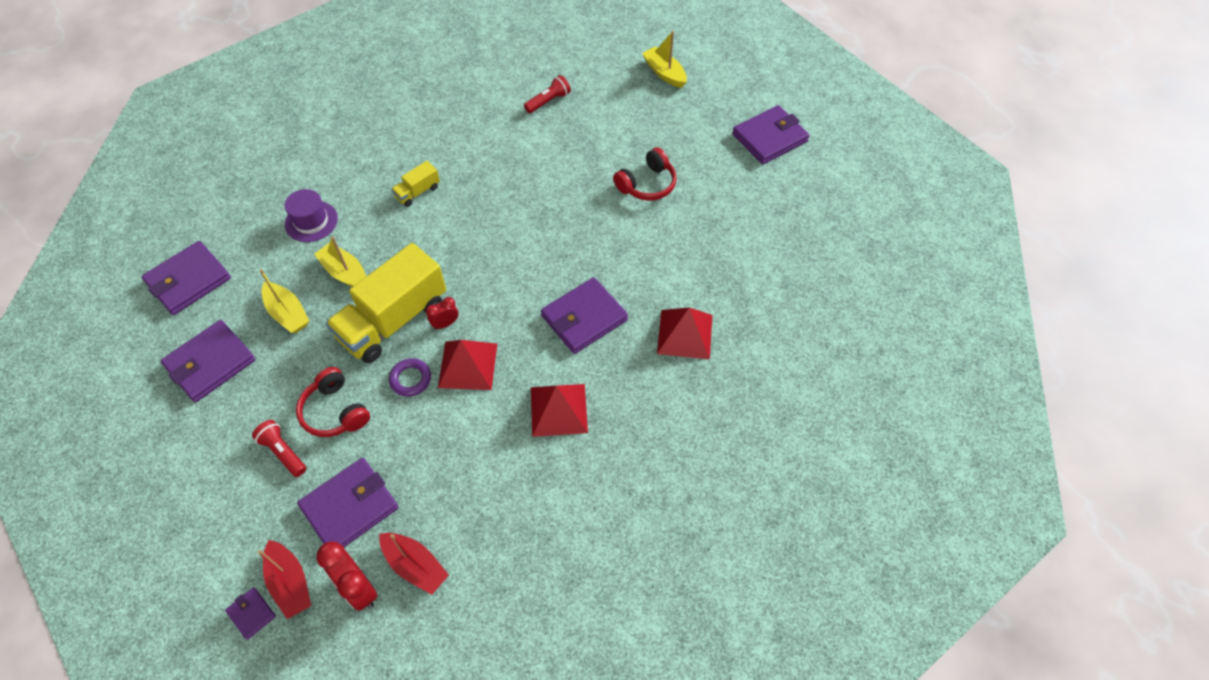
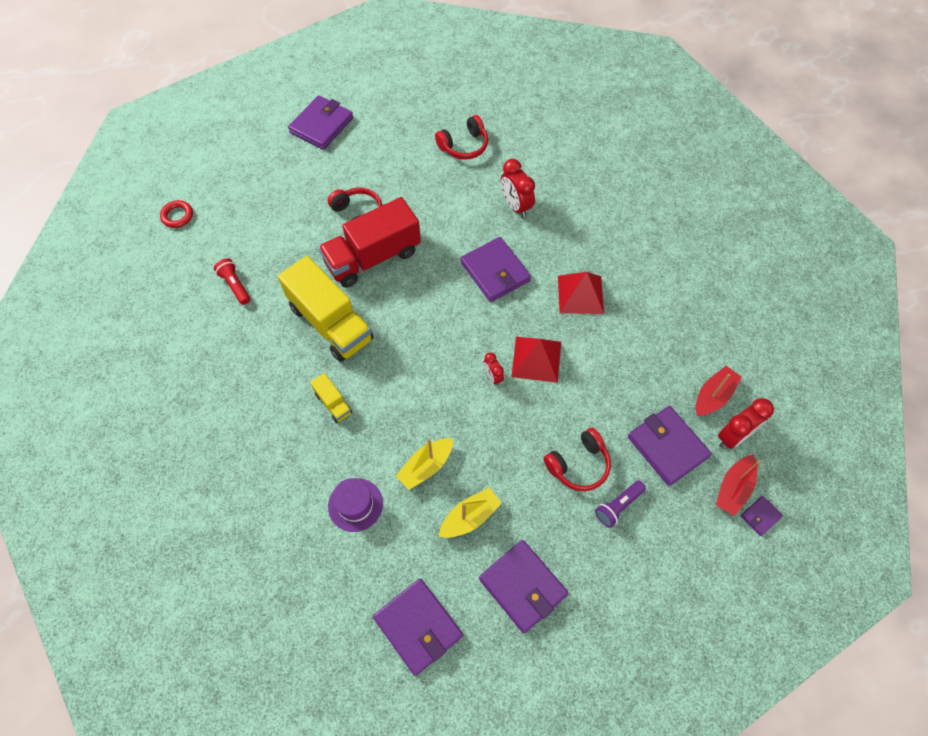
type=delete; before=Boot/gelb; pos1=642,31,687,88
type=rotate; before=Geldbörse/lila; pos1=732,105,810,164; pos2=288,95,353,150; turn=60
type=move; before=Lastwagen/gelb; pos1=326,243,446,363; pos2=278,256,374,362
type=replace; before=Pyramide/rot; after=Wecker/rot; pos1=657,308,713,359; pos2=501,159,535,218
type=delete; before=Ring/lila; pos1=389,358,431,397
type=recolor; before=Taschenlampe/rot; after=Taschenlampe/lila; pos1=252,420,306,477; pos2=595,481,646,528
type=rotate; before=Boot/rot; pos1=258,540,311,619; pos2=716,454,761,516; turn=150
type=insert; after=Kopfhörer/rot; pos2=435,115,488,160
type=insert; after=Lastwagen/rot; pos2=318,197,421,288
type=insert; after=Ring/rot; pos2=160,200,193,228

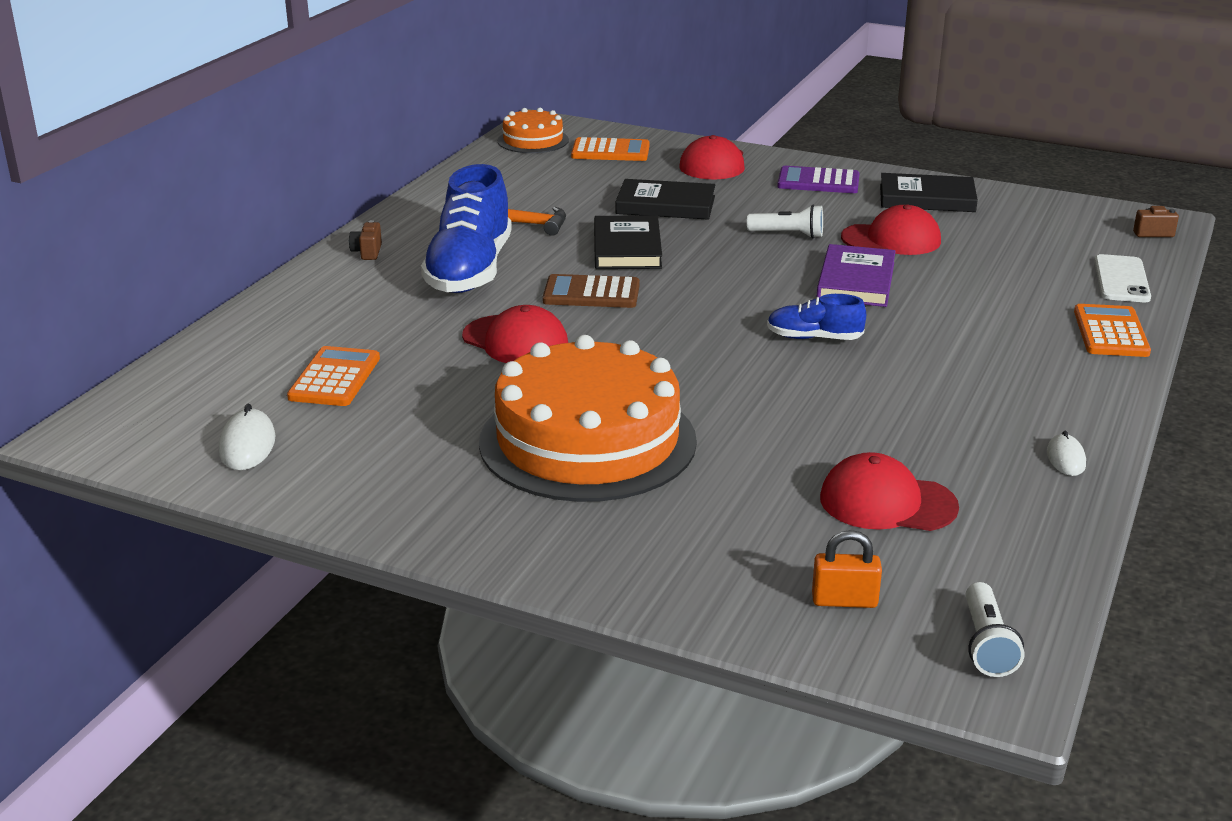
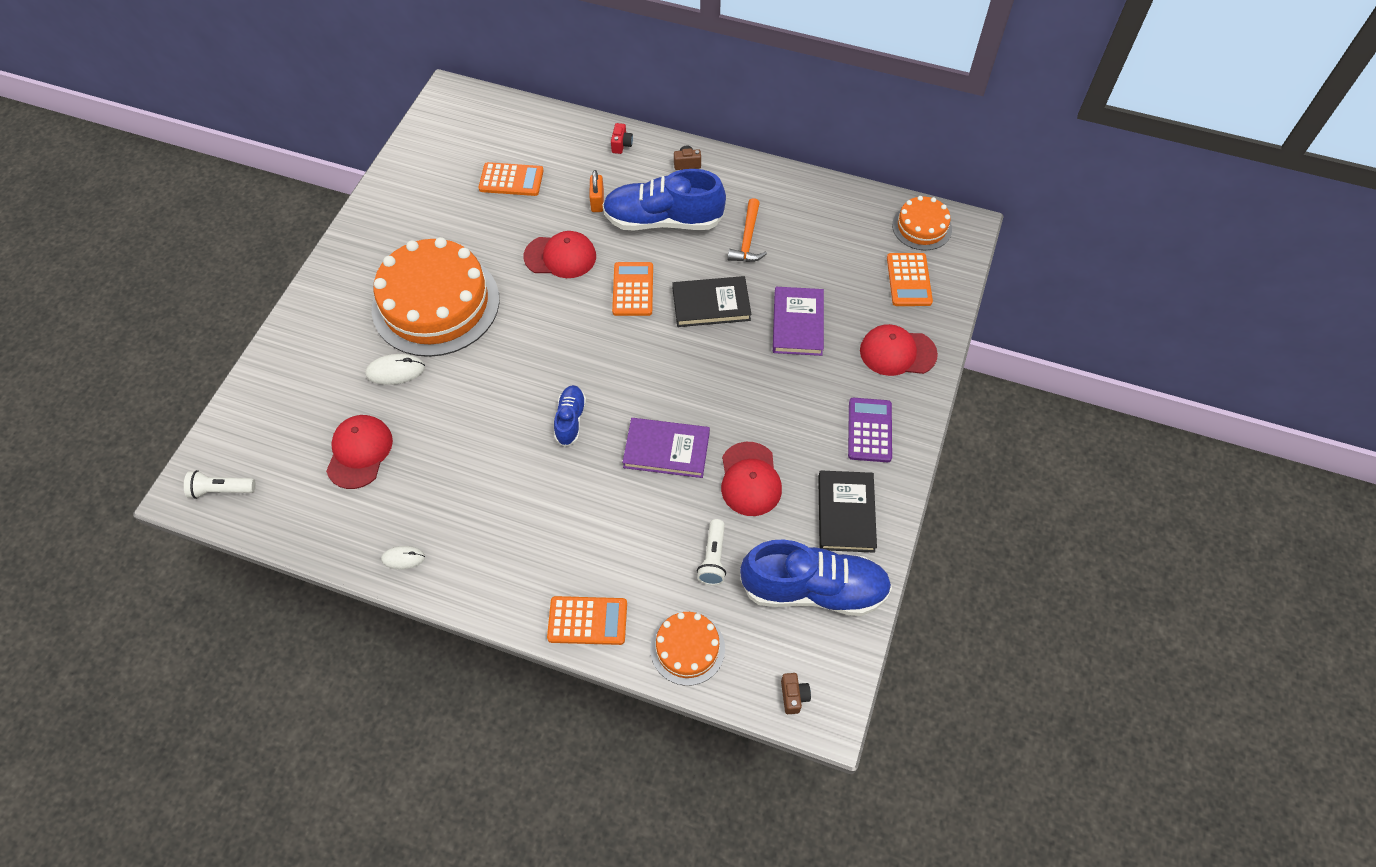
type=recolor; before=Buch/schwarz; after=Buch/lila; pos1=615,179,715,220; pos2=773,287,824,356
type=move; before=Taschenlampe/weiß; pos1=747,205,823,238; pos2=697,519,726,585
type=replace; before=Handy/weiß; after=Kuchen/orange; pos1=1094,254,1151,302; pos2=650,612,725,686
type=recolor; before=Taschenrechner/braun; after=Taschenrechner/orange; pos1=543,274,640,308; pos2=612,262,653,316
type=rotate; before=Kappe/rot; pos1=462,305,568,363; pos2=524,231,596,278; turn=-120
type=move; before=Computermaus/weiß; pos1=219,404,276,470; pos2=365,354,425,385
type=move; before=Vorhängeschloss/orange; pos1=812,530,882,608; pos2=589,170,604,212
type=insert; after=Kamera/rot; pos2=611,123,633,154
type=insert; after=Schuh/blau; pos2=740,540,892,616

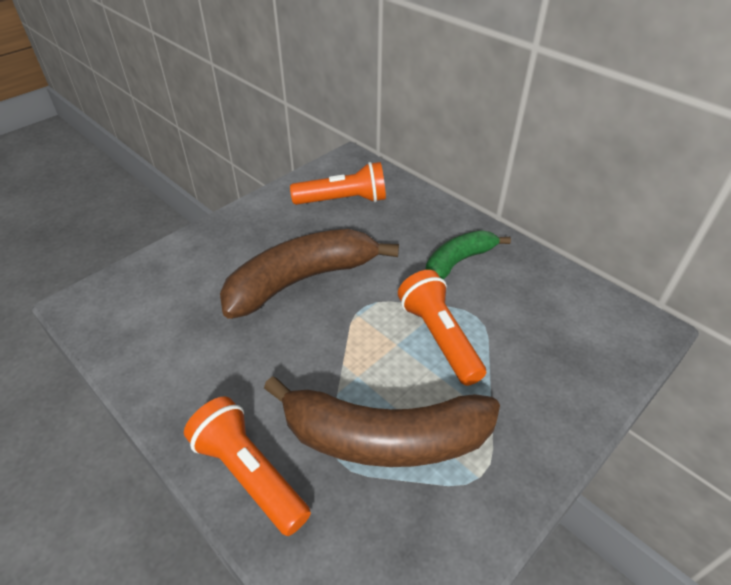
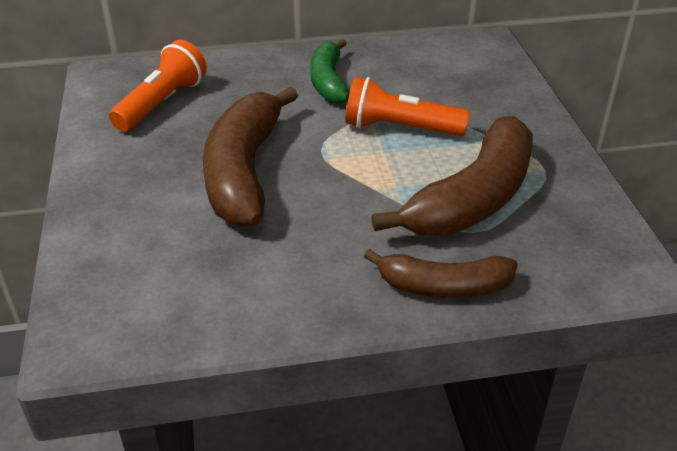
type=replace; before=Taschenlampe/orange; after=Banane/braun; pos1=184,396,311,536; pos2=364,249,518,298

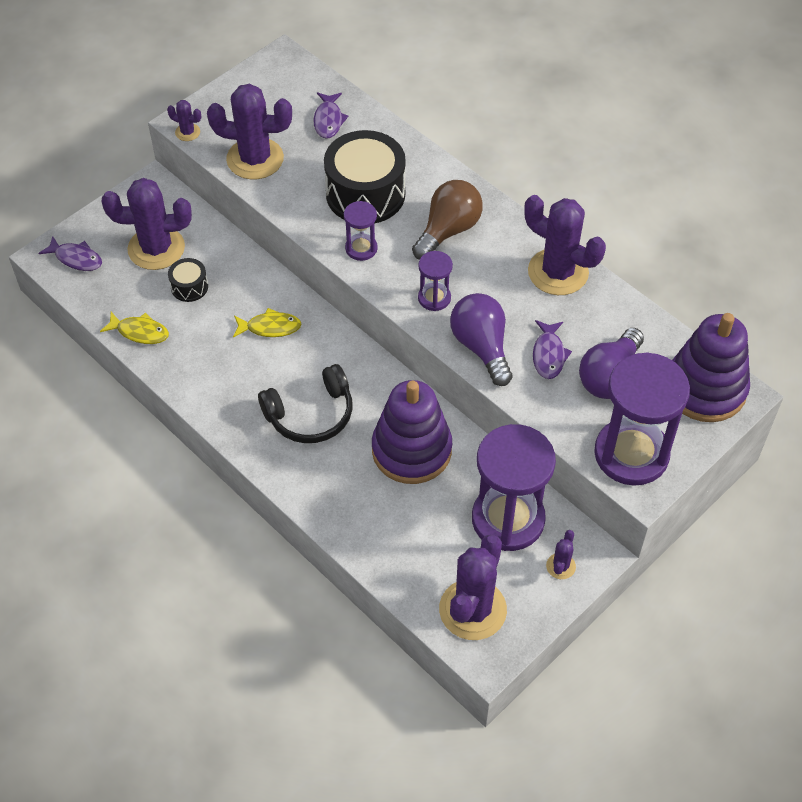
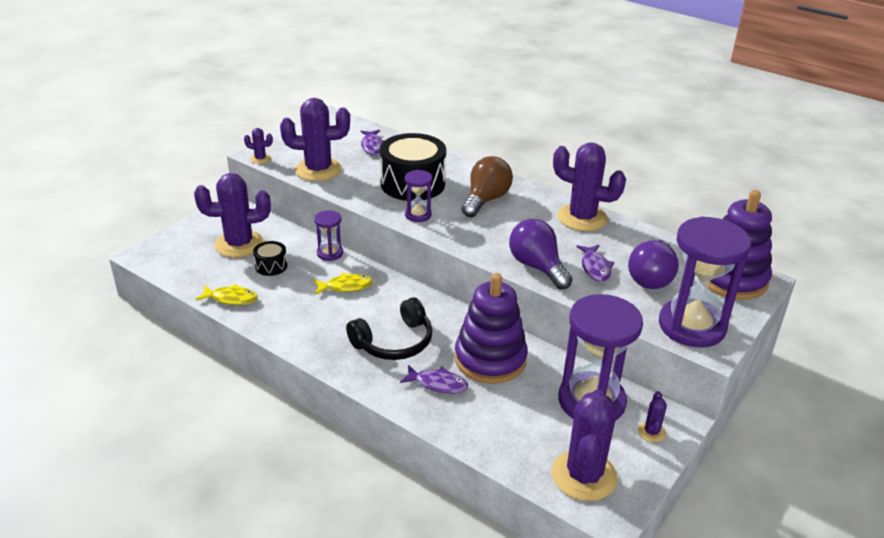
type=move; before=Fisch/lila; pos1=38,236,102,271; pos2=400,365,468,394
type=move; before=Sanduhr/lila; pos1=418,251,453,311; pos2=314,210,343,261

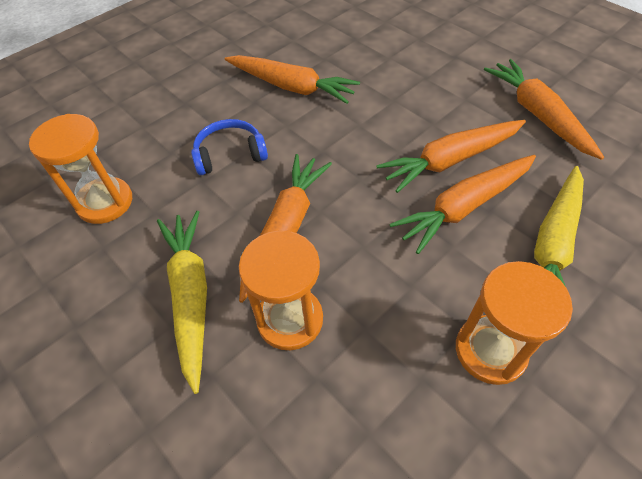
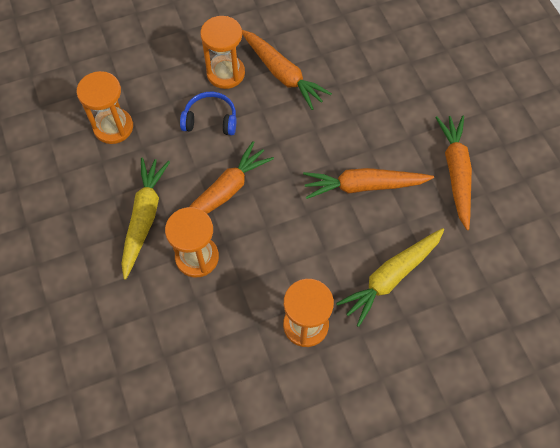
type=delete; before=Karotte/orange; pos1=389,155,536,254
type=insert; after=Sanduhr/orange; pos2=200,16,245,89

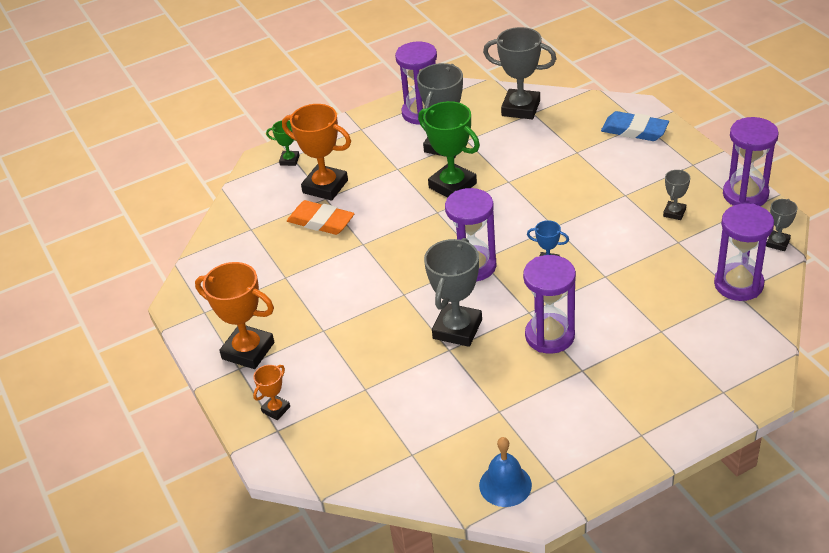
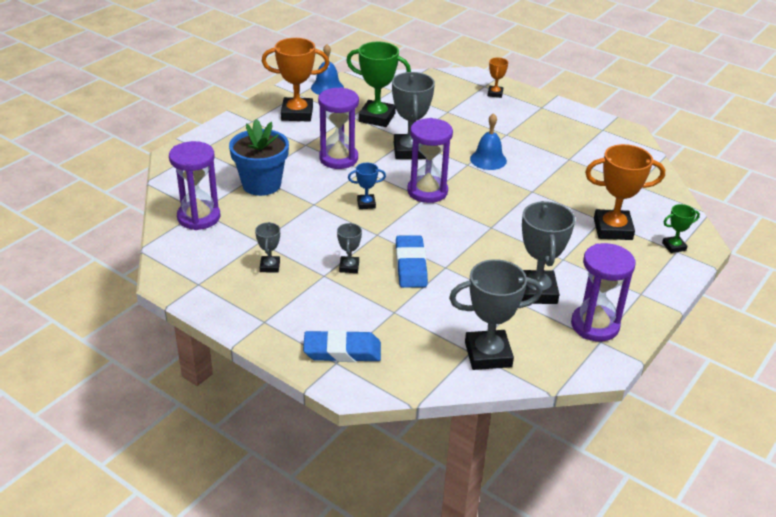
type=move; before=Pokal/grün; pos1=418,101,480,197; pos2=346,42,411,127
type=delete; before=Sanduhr/lila; pos1=723,117,779,206
type=move; before=Pokal/grau; pos1=766,199,798,251; pos2=337,223,362,273
type=delete; before=Radiergummi/orange; pos1=287,200,354,235
type=move; before=Pokal/orange; pos1=195,262,274,369; pos2=262,38,329,122
type=insert; after=Glocke/blau; pos2=470,113,507,170
type=insert; after=Blumentopf/blau; pos2=229,119,289,196
type=insert; after=Radiergummi/blau; pos2=396,235,428,288

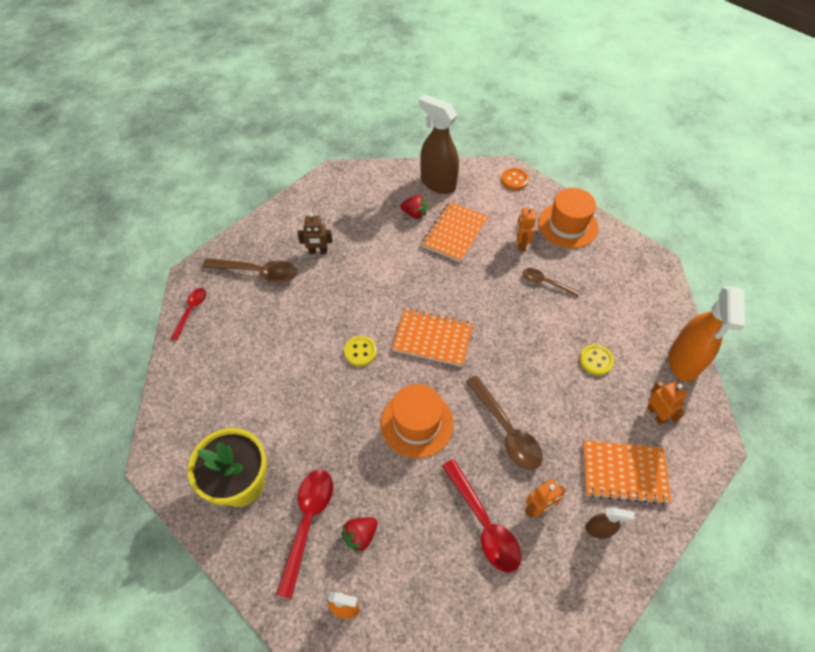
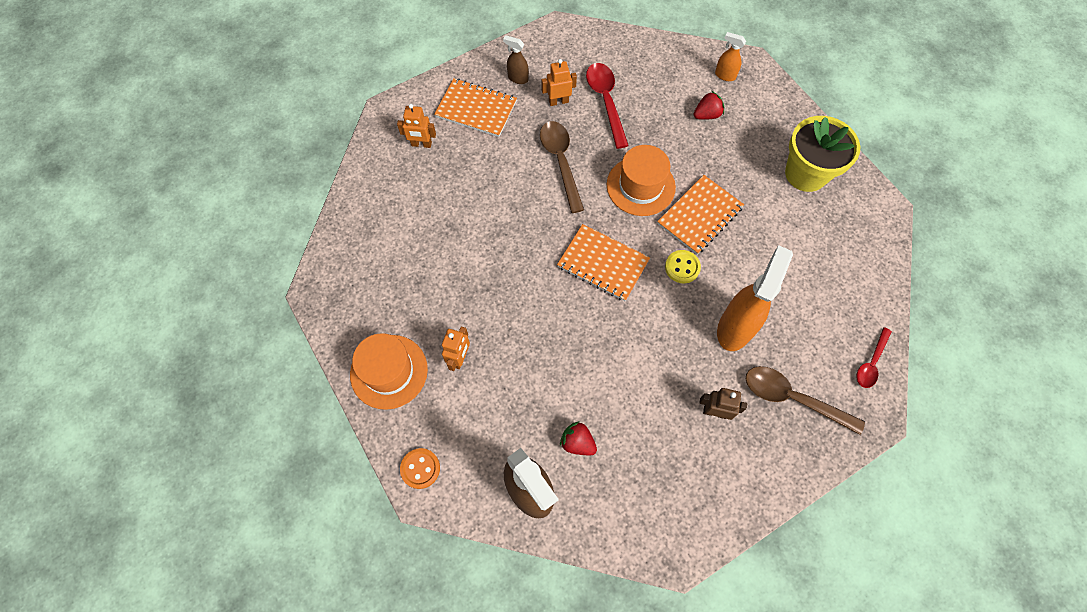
type=move; before=Notizbuch/orange; pos1=421,202,488,262; pos2=657,175,744,255
type=delete; before=Löffel/braun; pos1=523,268,580,297
type=move; before=Sprühflasche/orange; pos1=669,286,745,382; pos2=717,245,793,351
type=delete; before=Knopf/gelb; pos1=579,344,614,375
type=rotate; before=Roboter/orange; pos1=647,381,687,425; pos2=397,104,436,148; turn=-75
type=delete; before=Löffel/rot; pos1=276,470,333,599

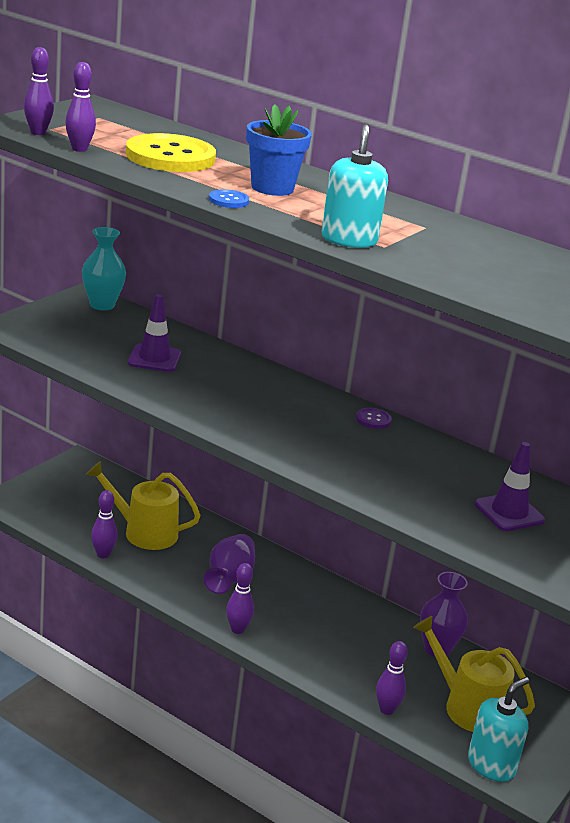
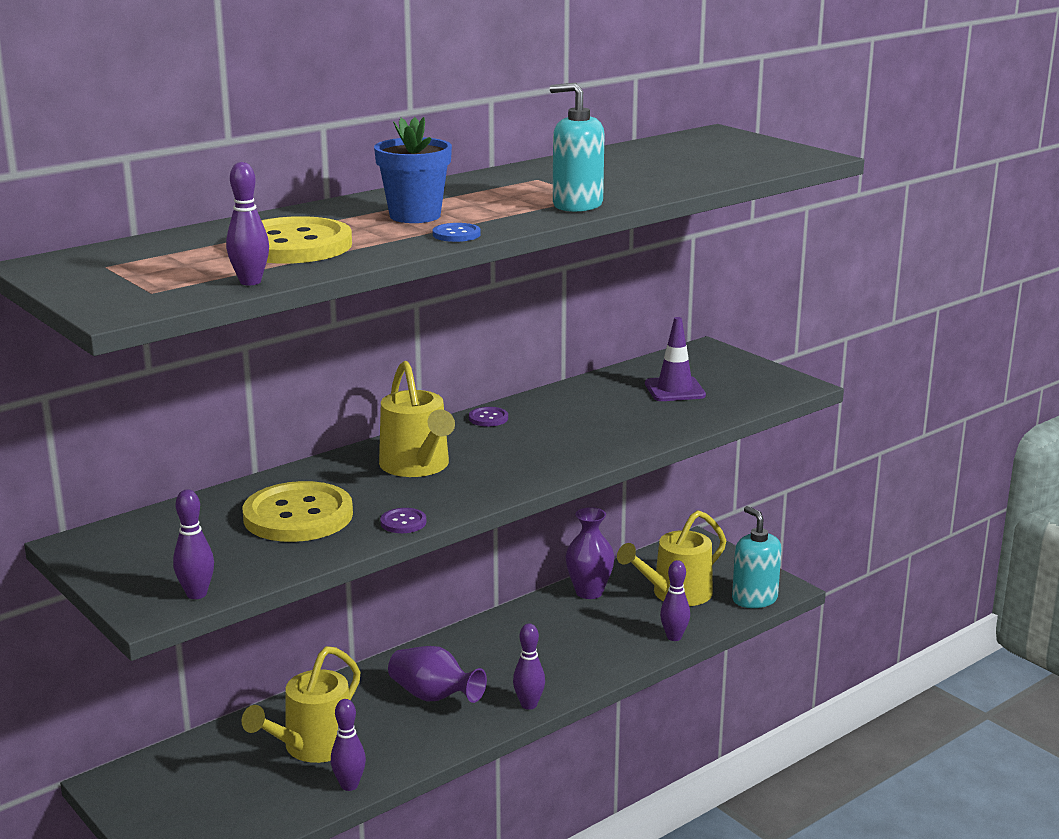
type=move; before=Bowlingkegel/lila; pos1=24,47,54,135; pos2=173,489,214,599
type=delete; before=Vase/türkis; pos1=82,227,126,311
type=replace; before=Leitkegel/lila; after=Knopf/gelb; pos1=128,294,181,372; pos2=243,481,353,542
type=insert; after=Gießkanne/gelb; pos2=379,361,455,477
type=insert; after=Knopf/lila; pos2=380,508,426,533

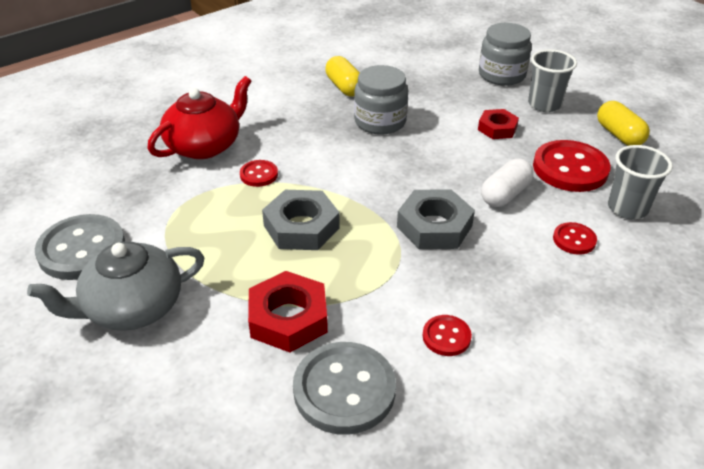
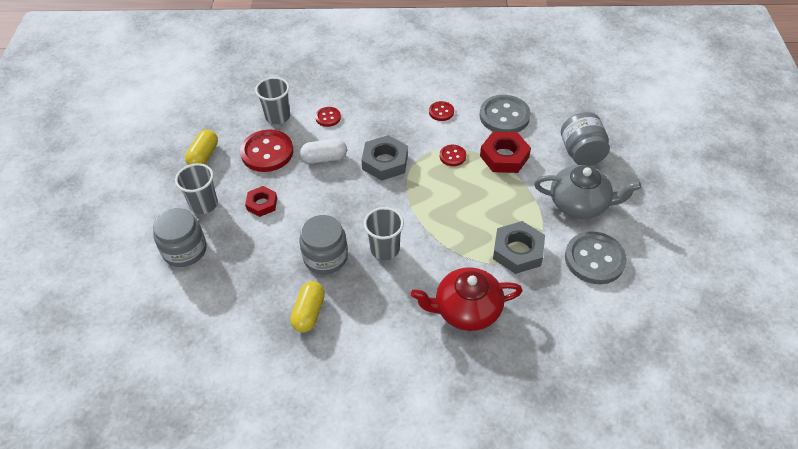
type=move; before=Knopf/rot; pos1=240,160,278,187; pos2=440,145,466,166
type=move; before=Sechskantmutter/grau; pos1=262,190,340,250; pos2=493,221,545,274
type=insert; after=Einmachglas/grau; pos2=561,112,610,166
type=insert; after=Becher/grau; pos2=364,207,404,260

